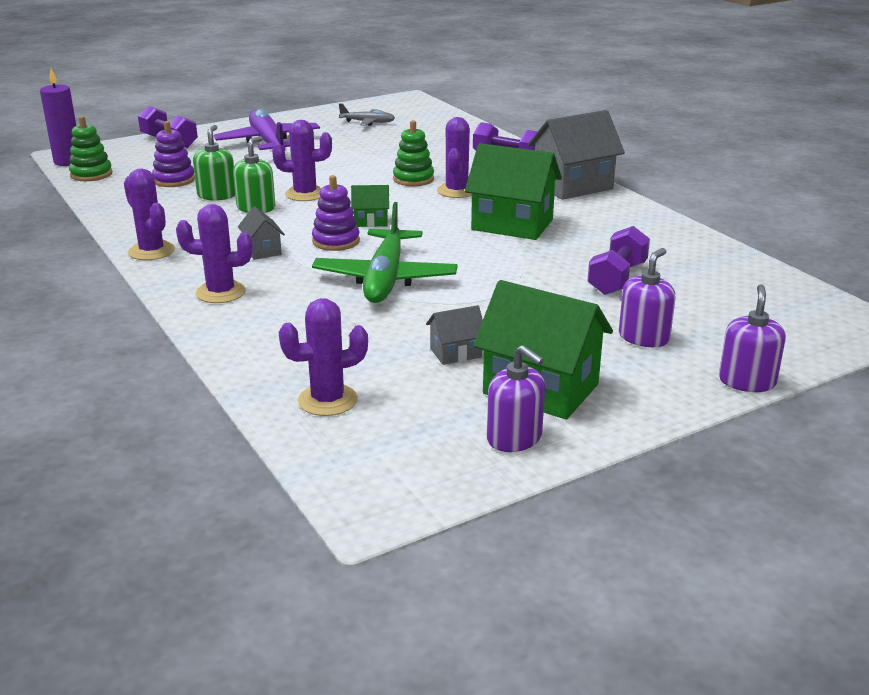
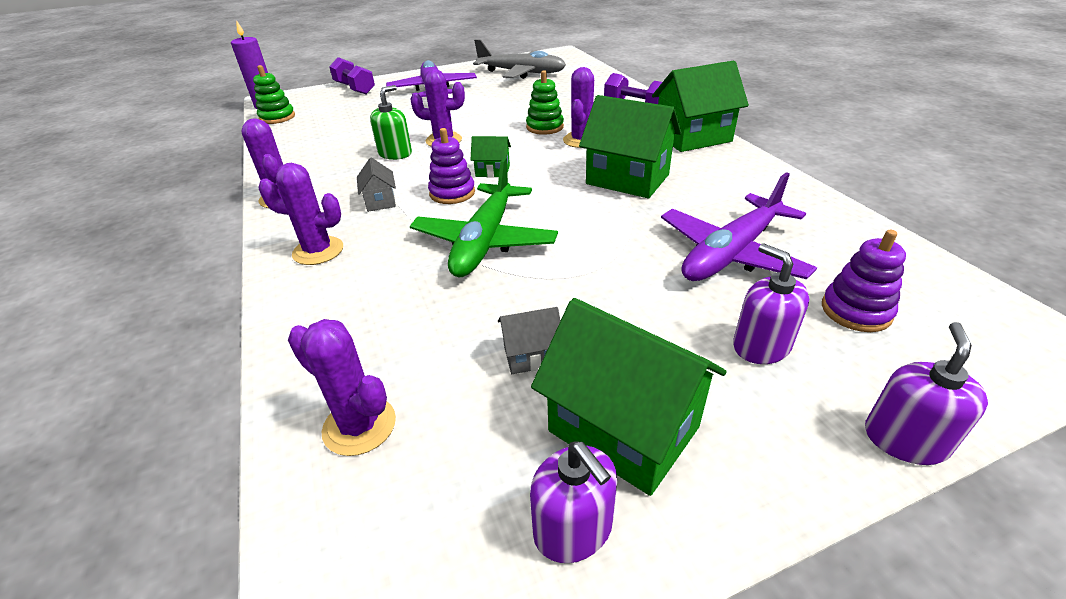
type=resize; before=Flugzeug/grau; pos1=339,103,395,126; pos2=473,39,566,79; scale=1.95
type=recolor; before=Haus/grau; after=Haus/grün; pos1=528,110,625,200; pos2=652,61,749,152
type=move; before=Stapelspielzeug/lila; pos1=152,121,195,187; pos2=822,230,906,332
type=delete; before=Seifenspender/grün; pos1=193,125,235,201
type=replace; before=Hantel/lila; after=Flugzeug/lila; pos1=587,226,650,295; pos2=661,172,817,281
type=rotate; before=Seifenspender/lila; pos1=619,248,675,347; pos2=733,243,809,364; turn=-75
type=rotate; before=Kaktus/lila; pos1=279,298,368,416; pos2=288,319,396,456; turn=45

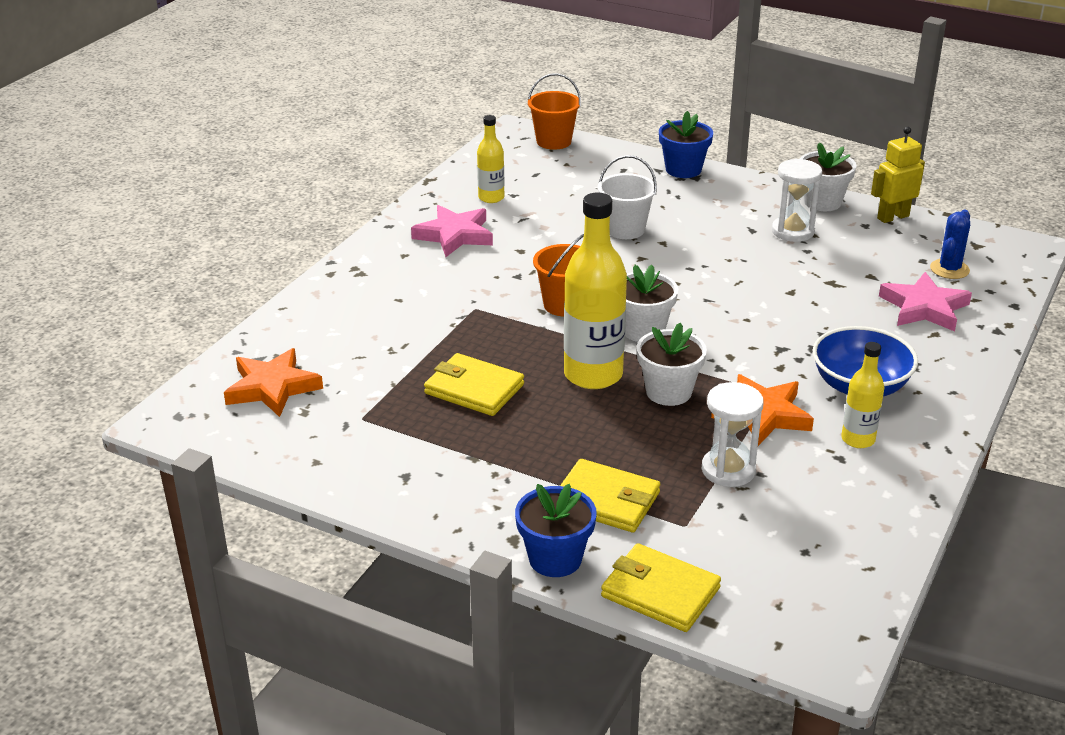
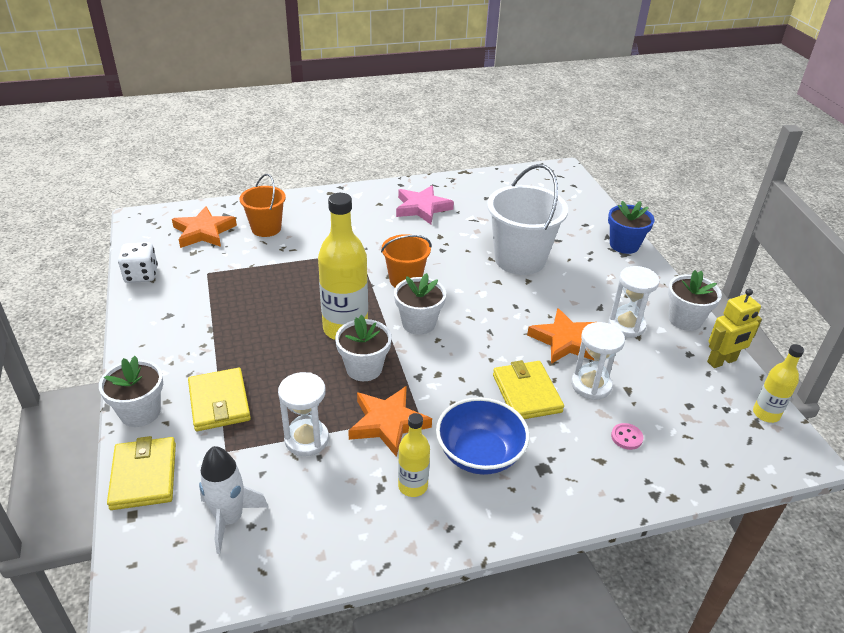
type=move; before=Eimer/orange; pos1=528,73,581,150; pos2=240,174,286,237
type=move; before=Flasche/gelb; pos1=477,115,504,203; pos2=753,344,804,423
type=rotate; before=Roboter/gelb; pos1=871,127,925,223; pos2=707,289,762,368; turn=135
type=resize; before=Eimer/weiß; pos1=598,155,657,239; pos2=487,164,568,275; scale=1.68
type=delete; before=Kaktus/blau; pos1=930,210,970,279
type=replace; before=Stern/rosa; after=Knopf/rosa; pos1=879,272,972,331; pos2=611,423,643,450
type=move; before=Geldbörse/gelb; pos1=424,353,524,416; pos2=493,360,564,419
type=recolor; before=Blumentopf/blau; after=Blumentopf/weiß; pos1=515,484,597,577; pos2=99,356,163,427
type=insert; after=Spielwürfel/weiß; pos2=118,242,158,283
type=insert; after=Stern/orange; pos2=527,308,595,364
type=insert; after=Sanduhr/weiß; pos2=571,322,625,400
type=insert; after=Rakete/weiß; pos2=199,446,268,554

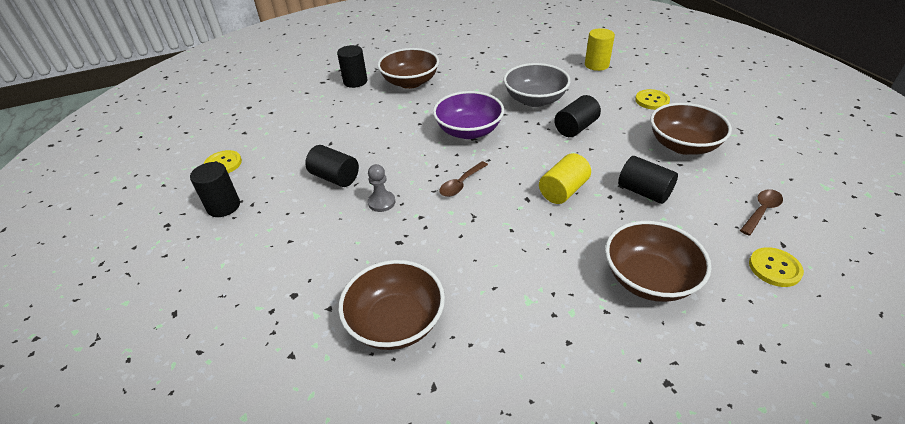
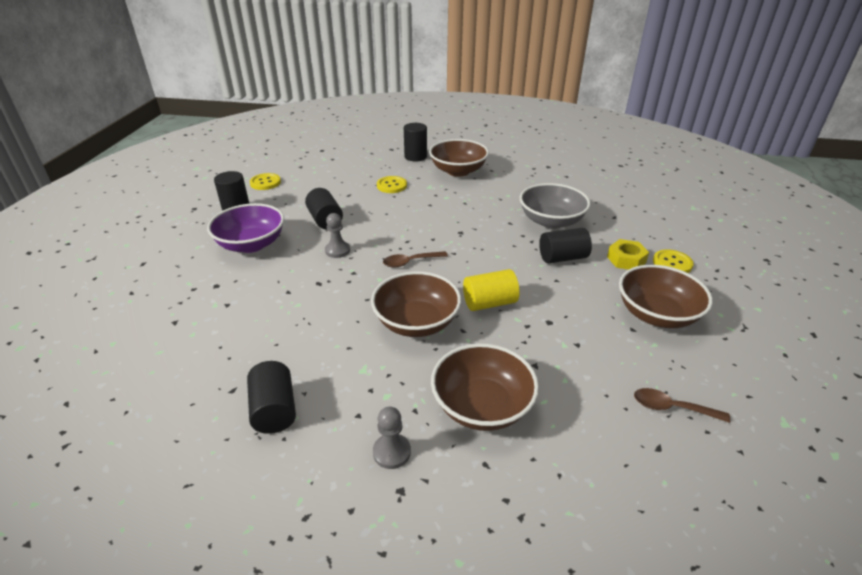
type=delete; before=Vollzylinder/gelb; pos1=585,28,615,71
type=move; before=Schüssel/lila; pos1=433,91,504,139; pos2=207,203,284,253
type=move; before=Vollzylinder/schwarz; pos1=618,156,678,204; pos2=247,361,296,434
type=rotate; before=Löffel/braun; pos1=740,189,783,236; pos2=634,388,730,423; turn=-150
type=move; before=Knopf/gelb; pos1=749,247,804,287; pos2=377,176,407,193
type=move; before=Schüssel/braun; pos1=338,260,445,350; pos2=371,271,461,337
type=insert; after=Sechskantmutter/gelb; pos2=607,239,649,270
type=insert; after=Bauer/grau; pos2=373,407,411,469

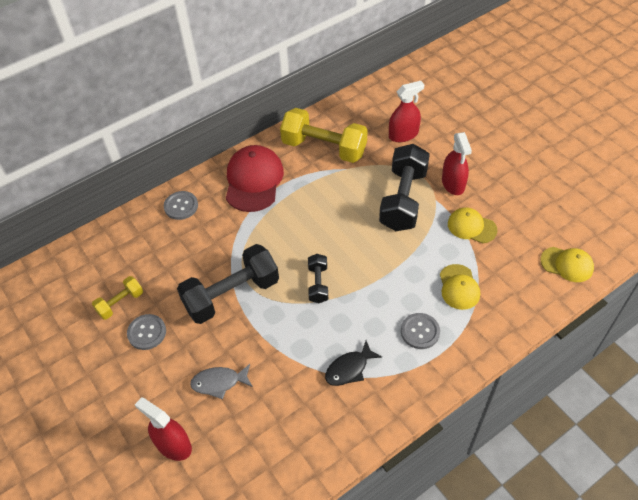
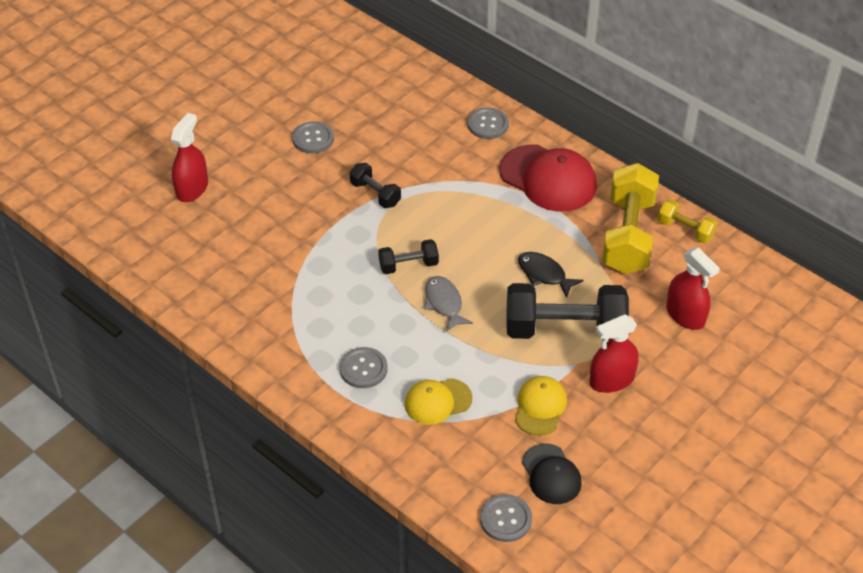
type=rotate; before=Kappe/rot; pos1=226,145,284,212; pos2=499,144,597,212; turn=45
type=resize; before=Hantel/schwarz; pos1=177,244,279,324; pos2=349,163,401,208; scale=0.5
type=replace; before=Kappe/gelb; after=Knopf/grau; pos1=540,247,594,282; pos2=480,494,532,542
type=move; before=Hantel/gelb; pos1=92,276,143,320; pos2=657,199,718,243
type=move; before=Fisch/schwarz; pos1=325,341,382,386; pos2=518,252,584,298
type=move; before=Fisch/grau; pos1=190,364,253,399; pos2=424,276,473,332
type=insert; after=Kappe/schwarz; pos2=522,444,582,504

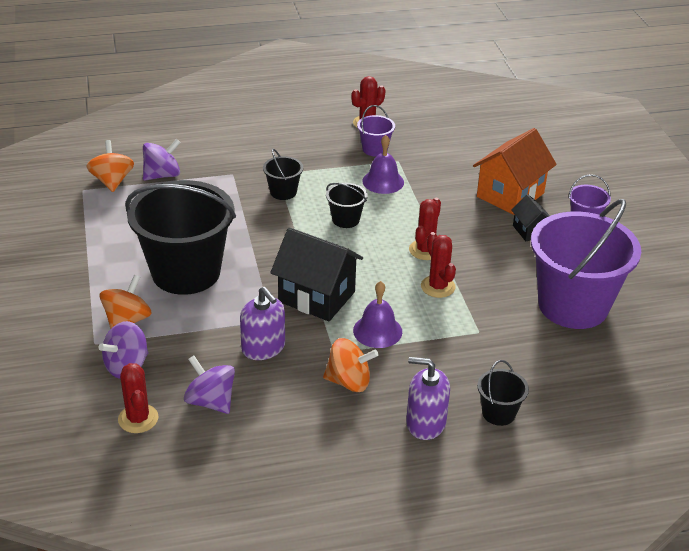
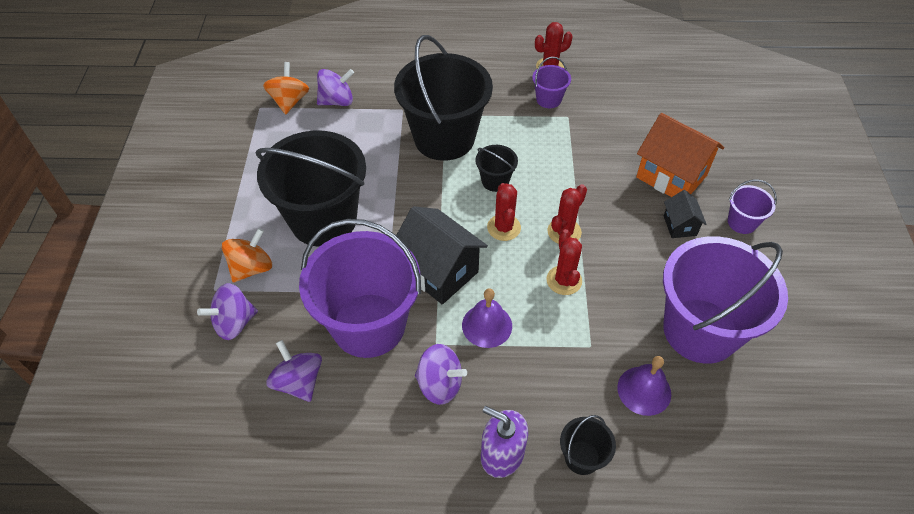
type=rotate; before=Haus/orange; pos1=473,128,557,215; pos2=636,113,724,197; turn=75
type=move; before=Glocke/lila; pos1=362,135,404,194; pos2=617,356,671,416
type=resize; before=Eimer/schwarz; pos1=263,149,303,200; pos2=394,35,493,161; scale=2.33
type=replace; before=Seifenspender/lila; after=Eimer/lila; pos1=240,287,285,360; pos2=299,219,421,358
type=recolor; before=Kreisel/orange; after=Kreisel/lila; pos1=323,338,378,392; pos2=415,344,467,405
type=move; before=Kaktus/rot; pos1=118,363,158,433; pos2=487,183,521,241

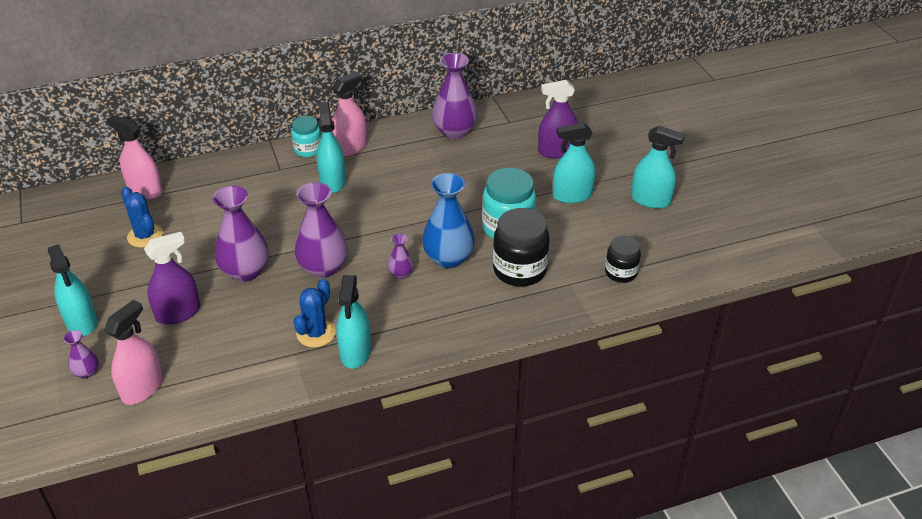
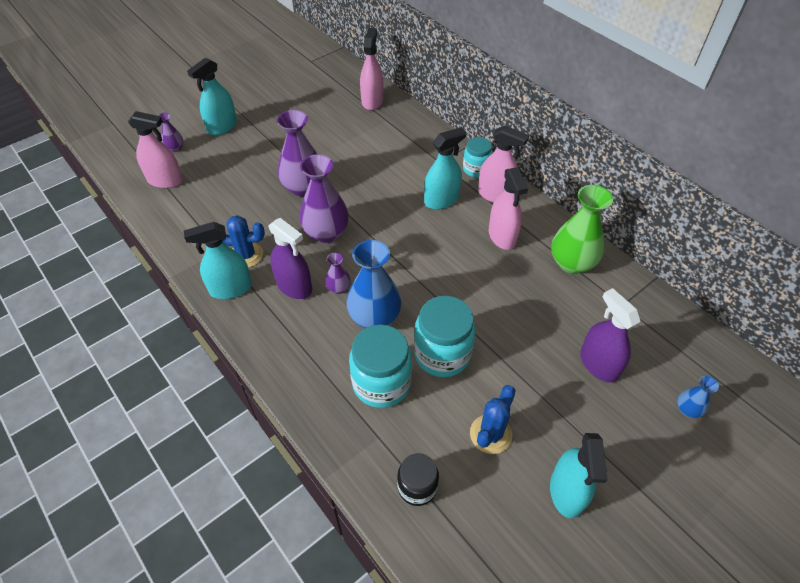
type=recolor; before=Vase/lila; after=Vase/grün; pos1=432,53,477,139; pos2=551,185,613,274
type=delete; before=Sprühflasche/türkis; pos1=553,123,595,203
type=move; before=Kaktus/blau; pos1=121,187,163,248; pos2=470,385,516,454
type=recolor; before=Einmachglas/schwarz; after=Einmachglas/türkis; pos1=493,208,550,287; pos2=349,325,412,408
type=move; before=Sprühflasche/lila; pos1=144,232,201,325; pos2=268,218,312,299
type=insert; after=Sprühflasche/rosa; pos2=489,167,528,250
type=insert; after=Vase/blau; pos2=677,376,719,418

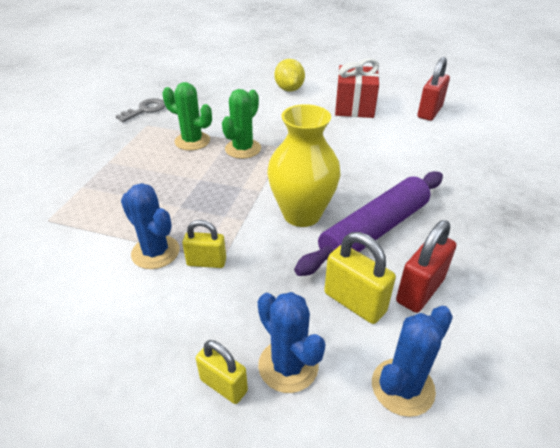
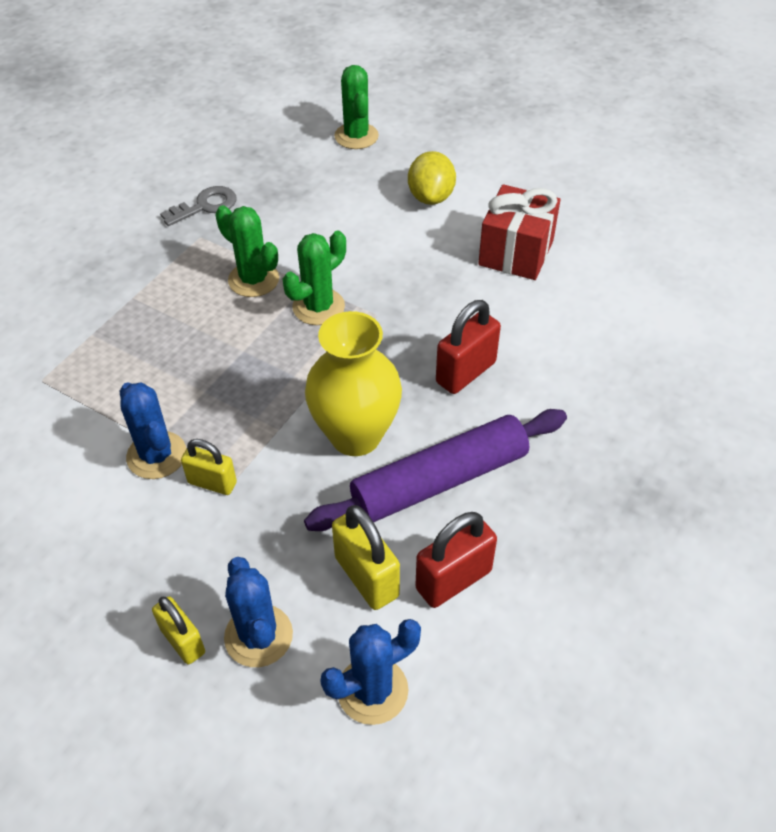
type=move; before=Vorhängeschloss/rot; pos1=418,57,450,121; pos2=436,300,501,394
type=insert; after=Kaktus/grün; pos2=334,65,379,149

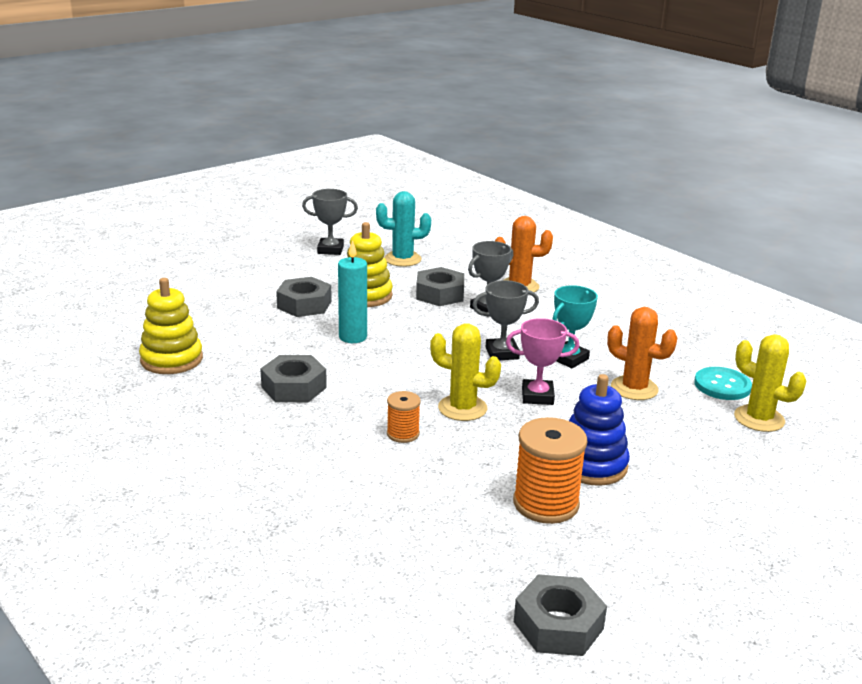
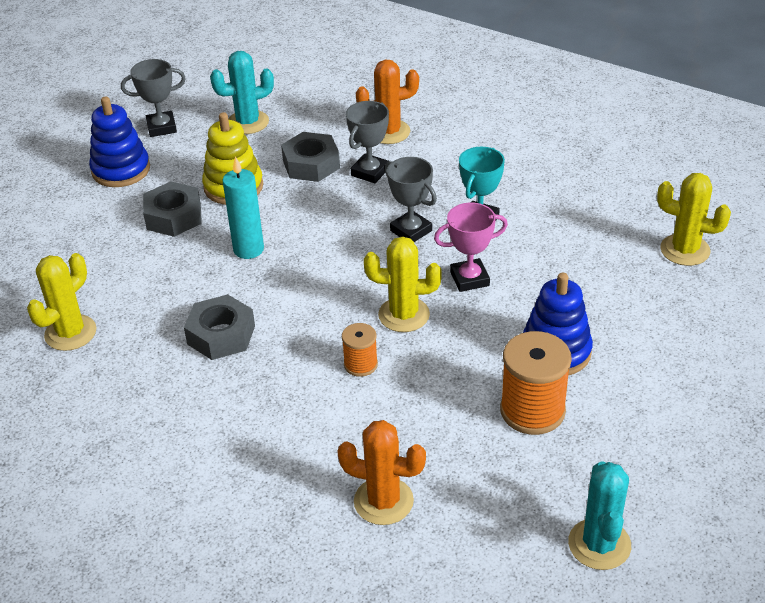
type=replace; before=Stapelspielzeug/gelb; after=Kaktus/gelb; pos1=139,278,203,374; pos2=27,253,96,351
type=rotate; before=Pokal/grau; pos1=472,280,539,360; pos2=385,157,437,242; turn=75
type=move; before=Kaktus/orange; pos1=607,307,677,400; pos2=337,420,426,525
type=delete; before=Knopf/türkis; pos1=694,367,752,400
type=replace; before=Sechskantmutter/grau; after=Kaktus/türkis; pos1=514,574,607,656; pos2=568,461,631,570
type=insert; after=Stapelspielzeug/blau; pos2=89,97,150,187

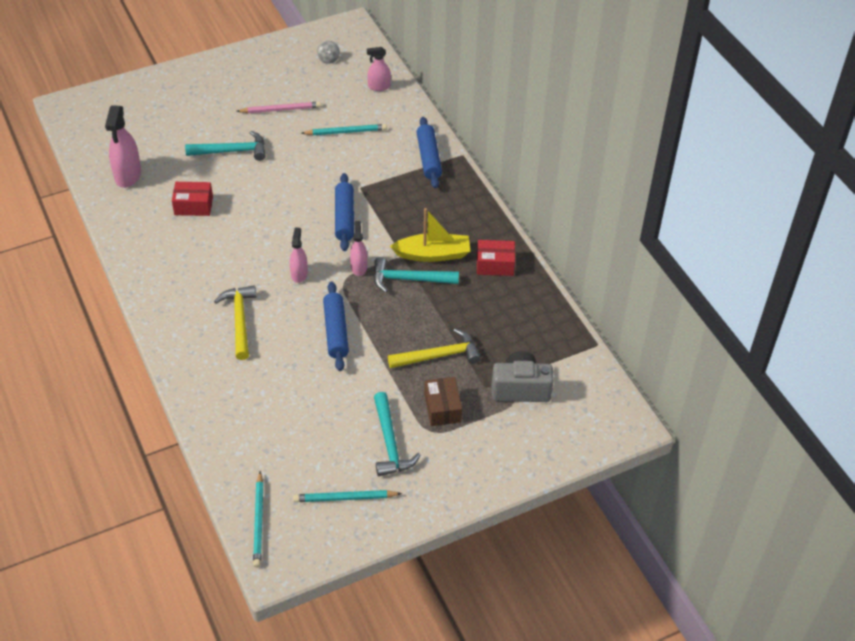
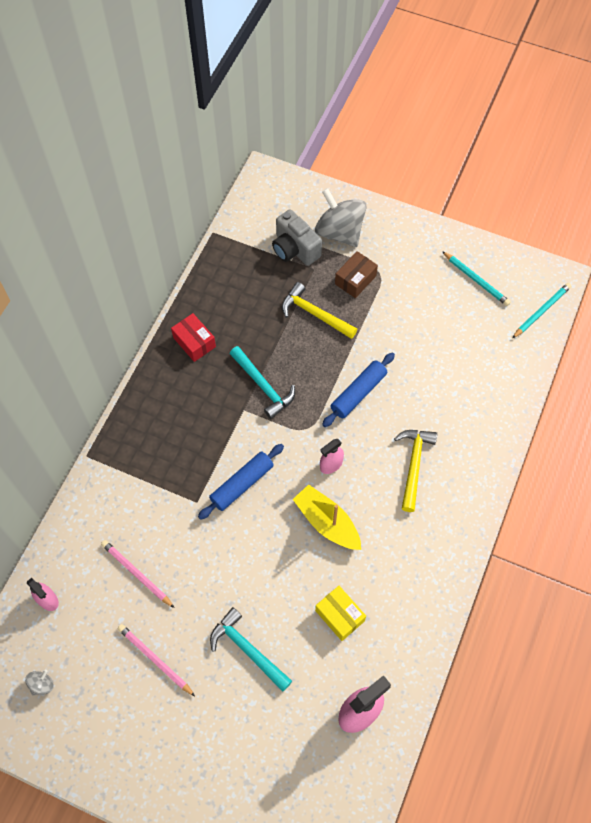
type=delete; before=Nudelholz/blau; pos1=417,117,442,188
type=recolor; before=Bleistift/türkis; after=Bleistift/rosa; pos1=301,124,387,135; pos2=101,540,175,608
type=recolor; before=Schachtel/rot; after=Schachtel/gelb; pos1=172,182,213,216; pos2=315,586,366,641
type=move; before=Boot/gelb; pos1=390,208,470,262; pos2=293,484,361,550
type=delete; before=Sprühflasche/rosa; pos1=350,221,367,276
type=rotate; before=Hammer/gelb; pos1=214,285,256,360; pos2=394,430,437,512; turn=150
type=delete; before=Hammer/türkis; pos1=374,392,421,476
type=insert; after=Kreisel/grau; pos2=315,188,367,247

